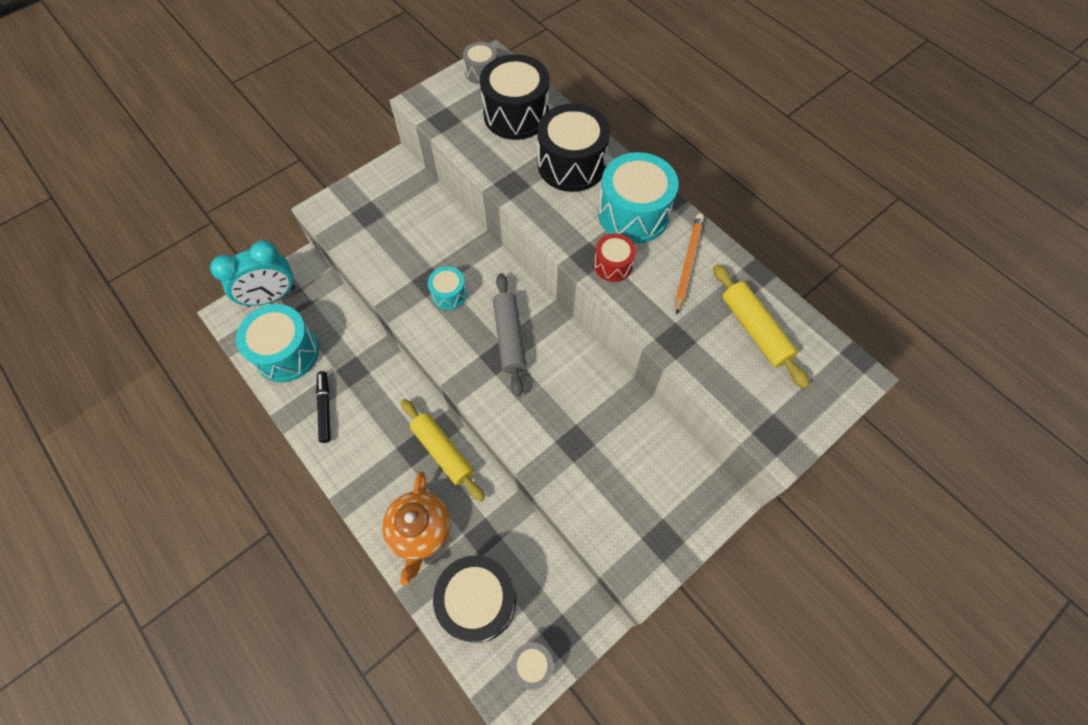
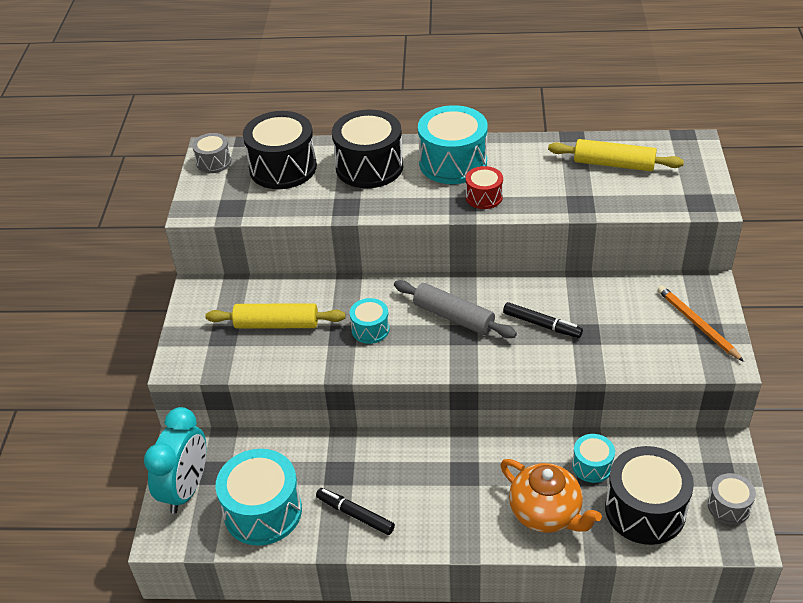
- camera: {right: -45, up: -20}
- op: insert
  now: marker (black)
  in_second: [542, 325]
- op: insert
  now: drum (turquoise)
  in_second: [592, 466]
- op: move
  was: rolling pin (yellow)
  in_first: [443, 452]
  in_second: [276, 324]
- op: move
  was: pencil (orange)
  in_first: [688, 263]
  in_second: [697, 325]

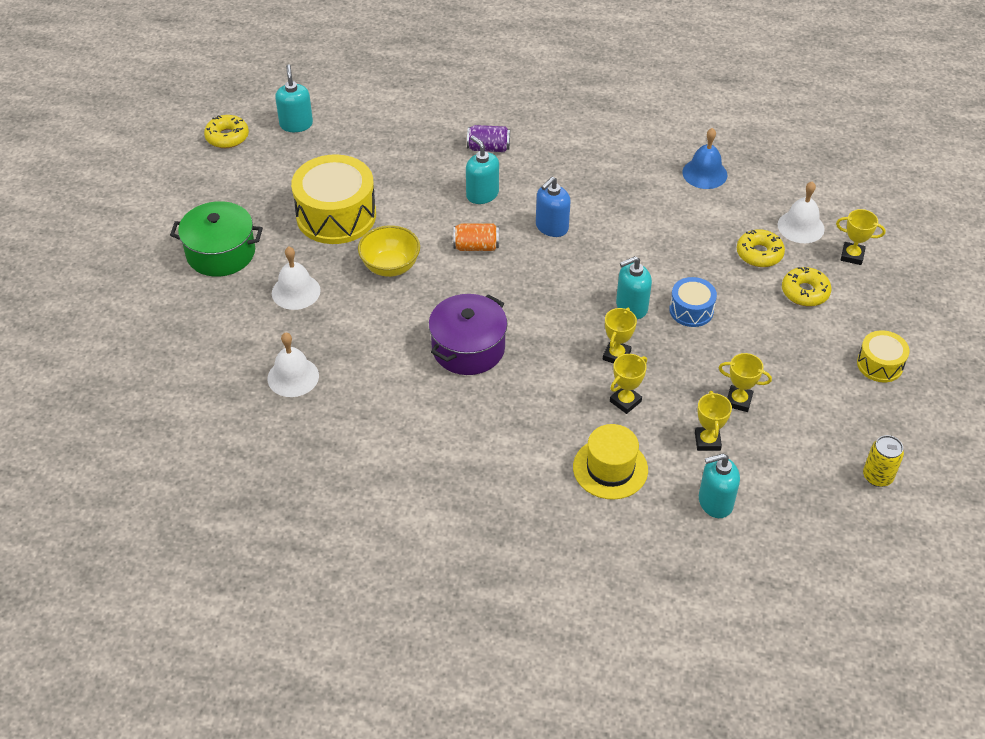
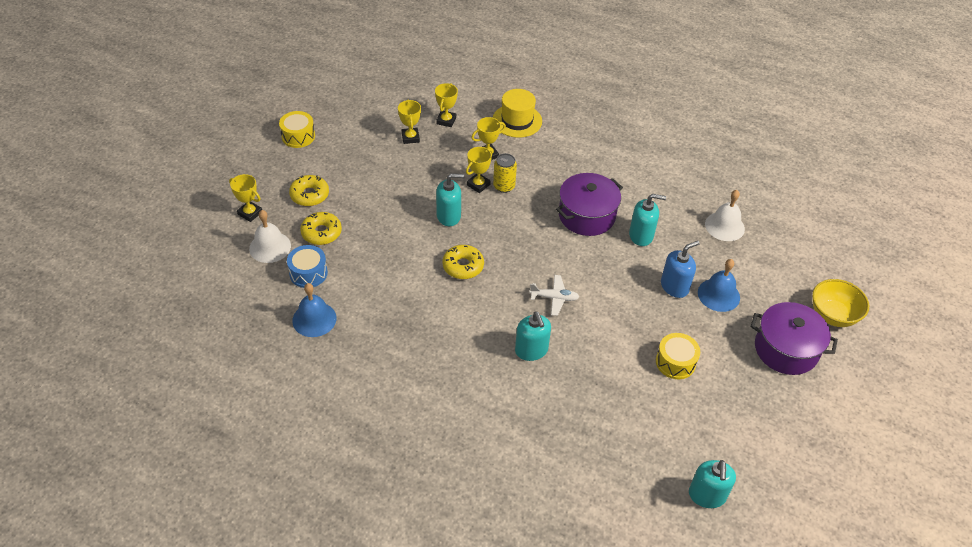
- camera: {right: -165, up: 0}
- op: delete
  was: can (purple)
  in_first: [488, 148]
- op: move
  was: donut (yellow)
  in_first: [227, 137]
  in_second: [463, 266]
- op: move
  was: bowl (yellow)
  in_first: [390, 267]
  in_second: [832, 315]
- op: move
  was: soap dispenser (blue)
  in_first: [551, 227]
  in_second: [674, 286]
- op: move
  was: drum (blue)
  in_first: [691, 310]
  in_second: [308, 273]
- op: move
  was: soap dispenser (turquoise)
  in_first: [715, 502]
  in_second: [641, 235]
- op: move
  was: can (yellow)
  in_first: [877, 476]
  in_second: [504, 186]
- op: replace
  was: can (orange)
  now: plane (white)
  in_first: [476, 246]
  in_second: [554, 298]
- op: recolor
  was: pot (green)
  now: pot (purple)
  in_first: [221, 253]
  in_second: [786, 349]
- op: recolor
  was: bell (white)
  now: bell (blue)
  in_first: [296, 291]
  in_second: [718, 295]
- op: rotate
  was: trophy (yellow)
  in_first: [738, 401]
  in_second: [410, 137]
  clockwise: 45
- op: resize
  was: drum (yellow)
  in_first: [336, 215]
  in_second: [675, 362]
  ratio: 0.52

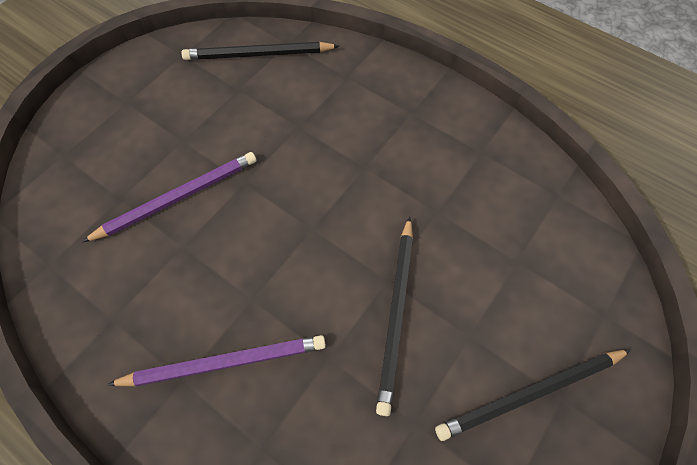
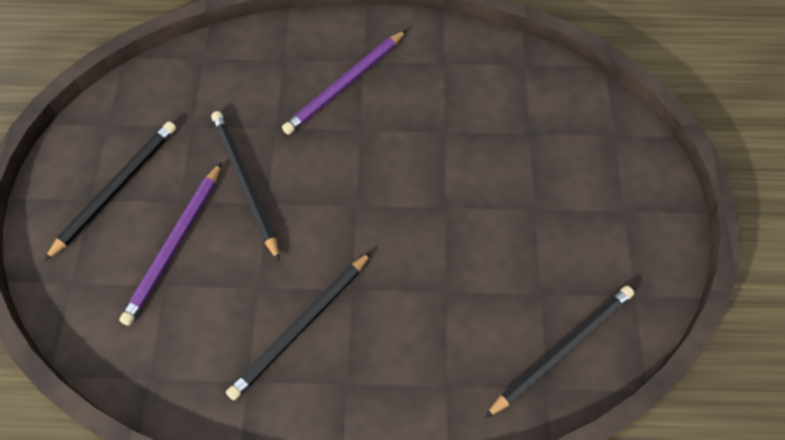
- camera: {right: 145, up: 0}
- op: insert
  now: pencil (black)
  in_second: [301, 326]
- op: move
  was: pencil (purple)
  in_first: [177, 198]
  in_second: [175, 244]

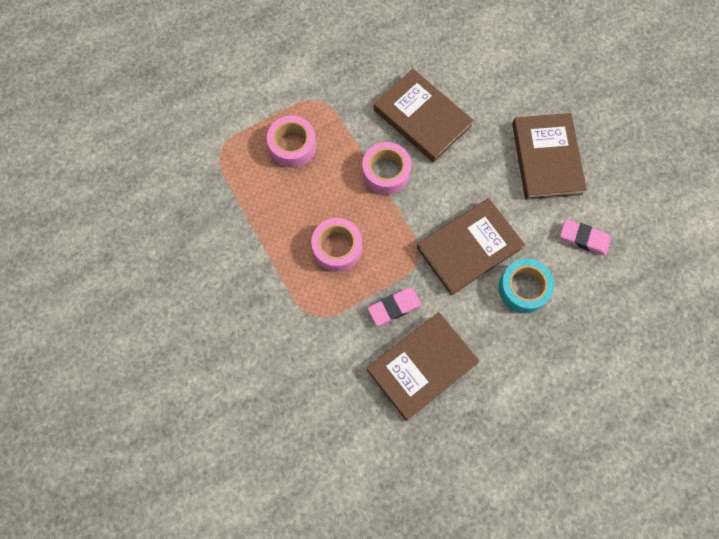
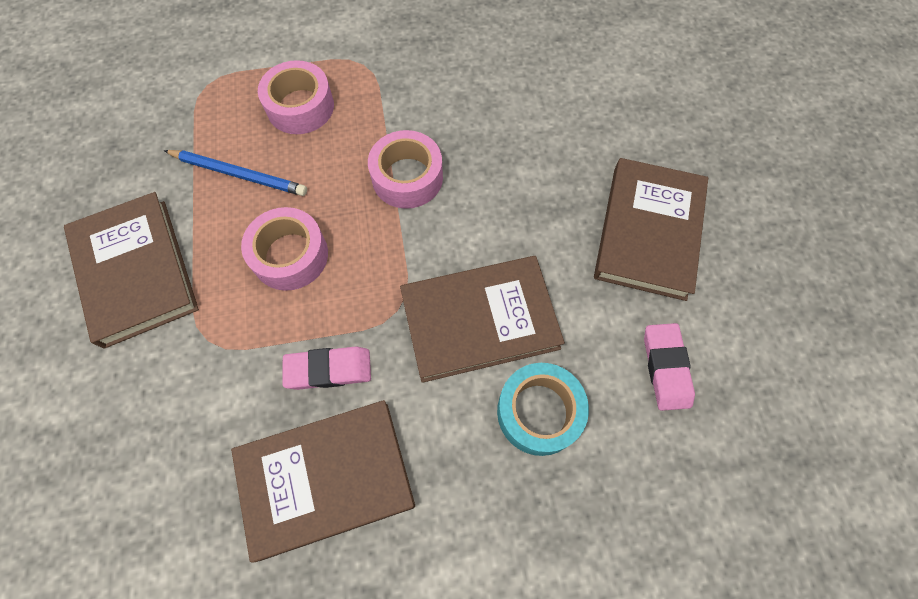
- camera: {right: 20, up: -5}
- op: insert
  now: pencil (blue)
  in_second: [239, 174]
- op: move
  was: book (brown)
  in_first: [422, 118]
  in_second: [135, 271]
- op: rotate
  was: eraser (pink)
  in_first: [584, 238]
  in_second: [665, 368]
  clockwise: 45

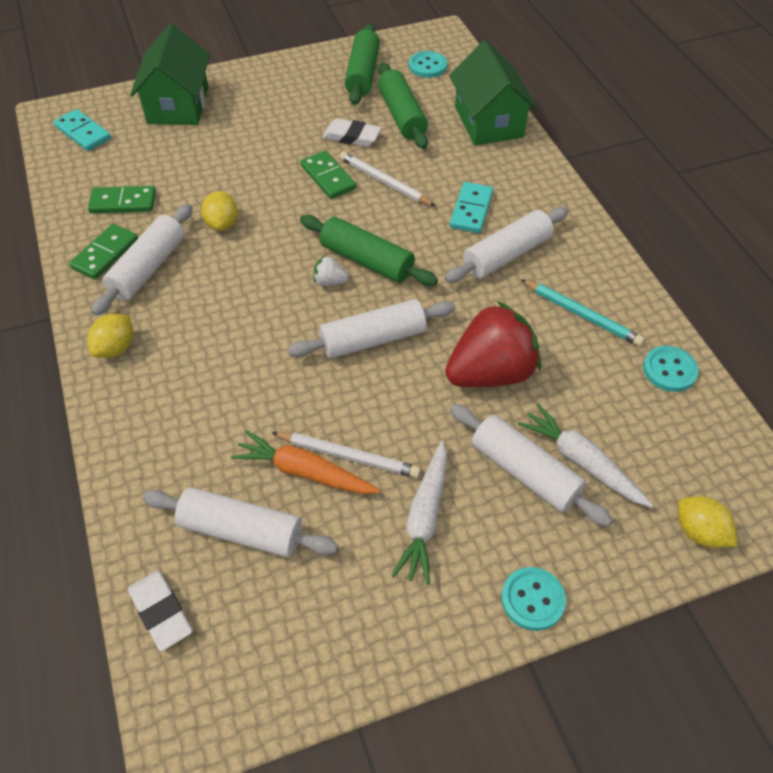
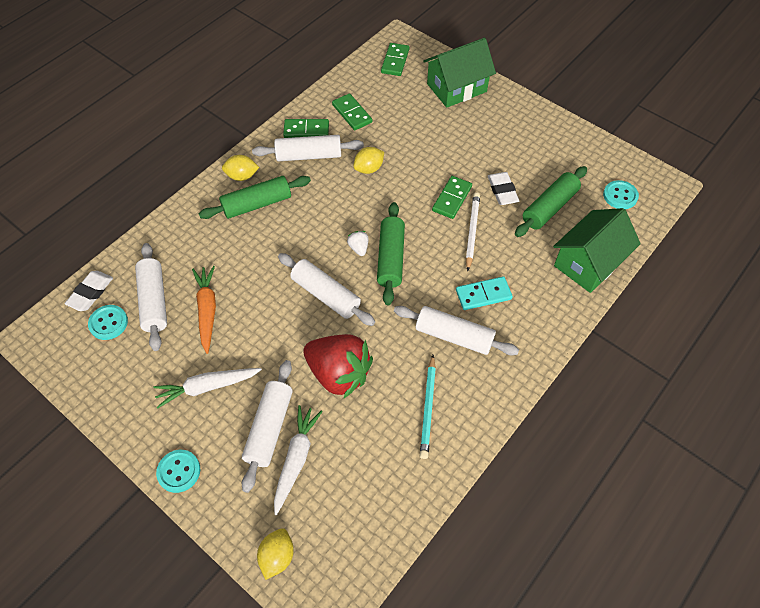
- camera: {right: 60, up: 5}
- op: delete
  was: pencil (white)
  in_first: [348, 456]
- op: move
  was: rolling pin (green)
  in_first: [362, 74]
  in_second: [257, 204]
- op: move
  was: button (turquoise)
  in_first: [669, 370]
  in_second: [108, 323]
- op: recolor
  was: domino (turquoise)
  now: domino (green)
  in_first: [83, 133]
  in_second: [395, 61]

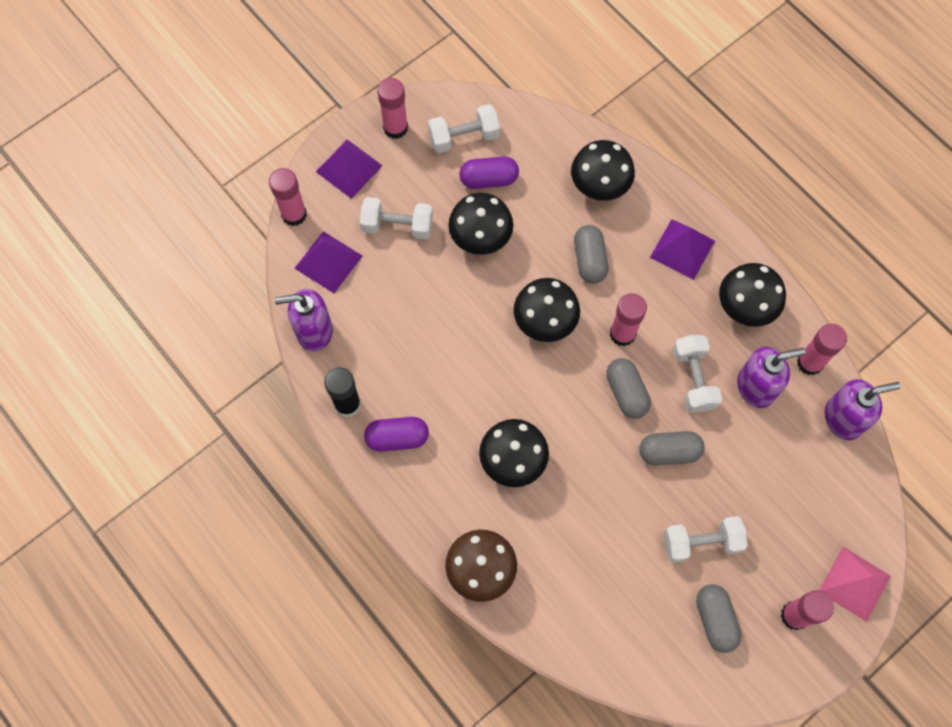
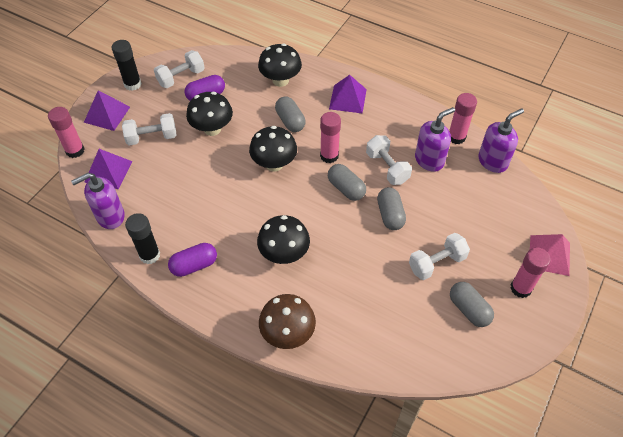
- camera: {right: -20, up: -15}
- op: delete
  was: mushroom (black)
  in_first: [744, 307]
- op: recolor
  was: glue stick (pink)
  now: glue stick (black)
  in_first: [395, 128]
  in_second: [132, 84]
- op: rotate
  was: capsule (grey)
  in_first: [669, 452]
  in_second: [390, 215]
  clockwise: -75

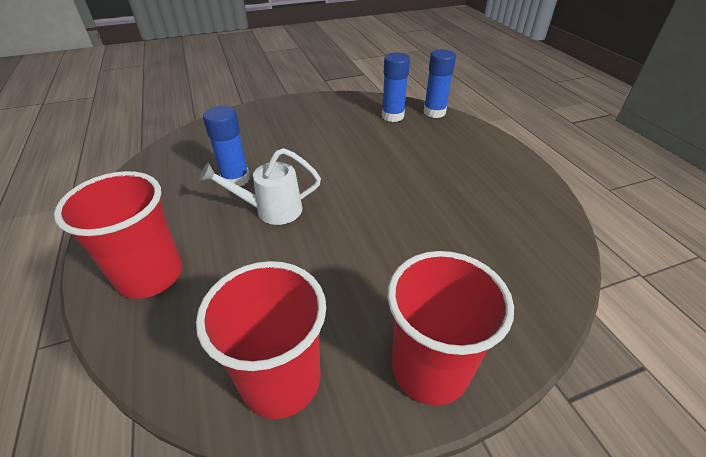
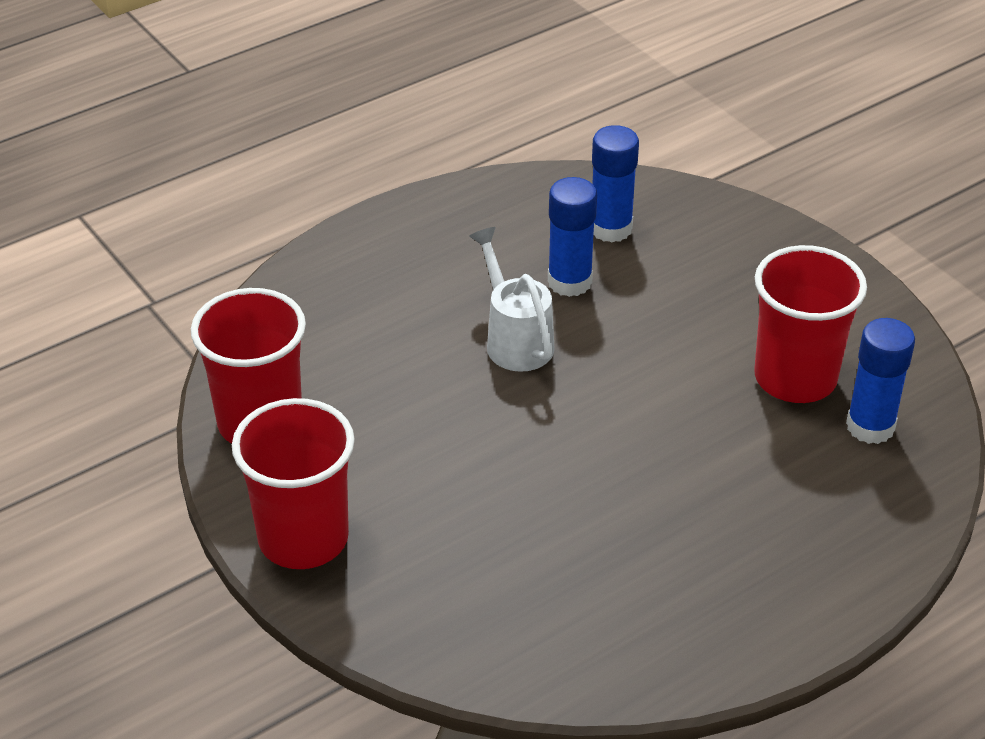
- camera: {right: 75, up: 0}
- op: move
  was: cup (red)
  in_first: [150, 275]
  in_second: [795, 378]
- op: move
  was: glue stick (blue)
  in_first: [434, 112]
  in_second: [610, 228]

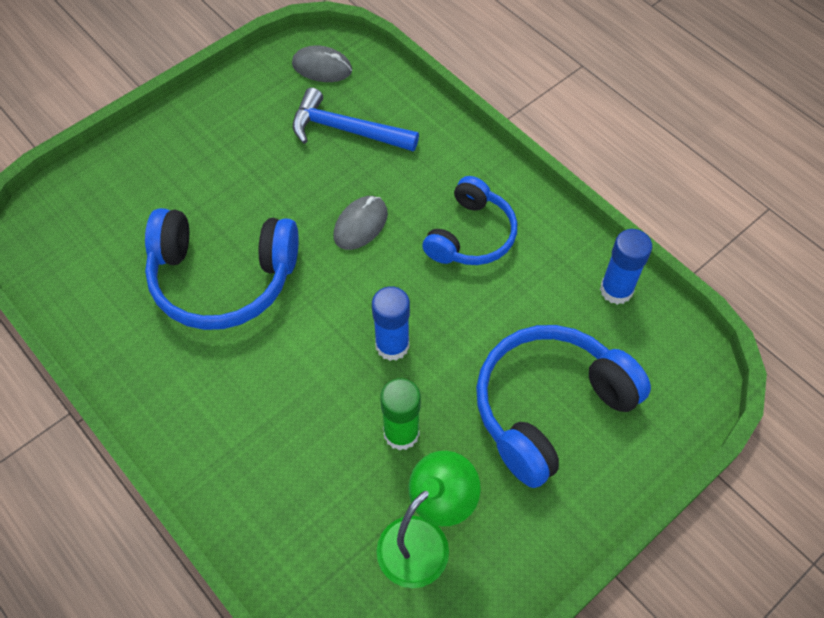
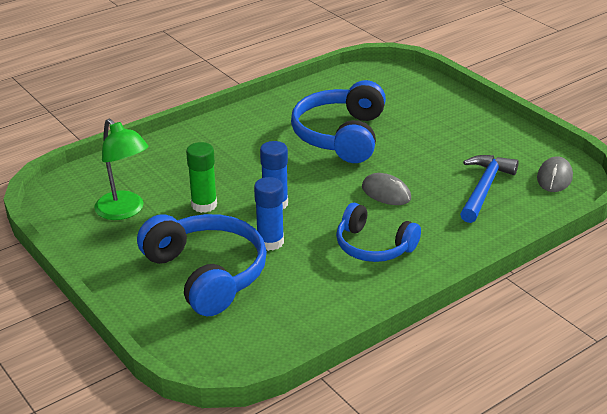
- camera: {right: 95, up: -25}
- op: move
  was: glue stick (blue)
  in_first: [616, 290]
  in_second: [270, 242]

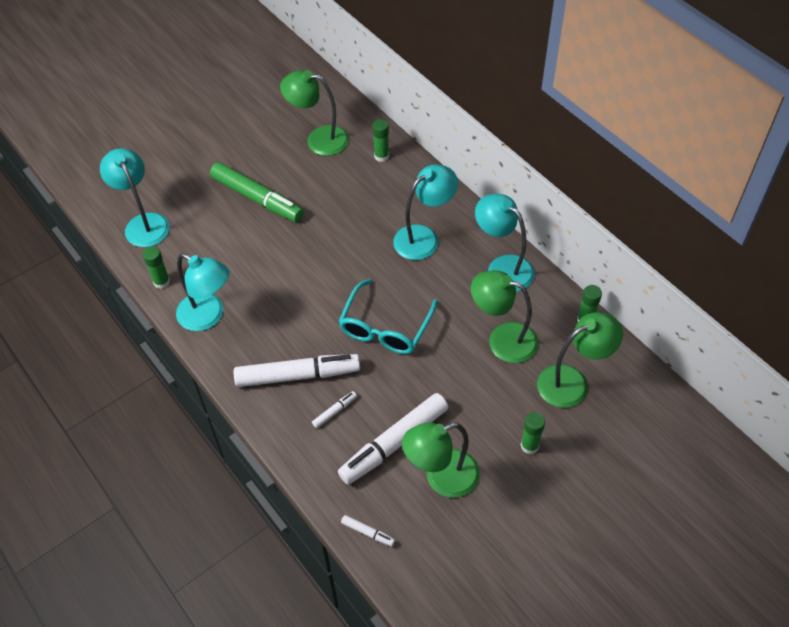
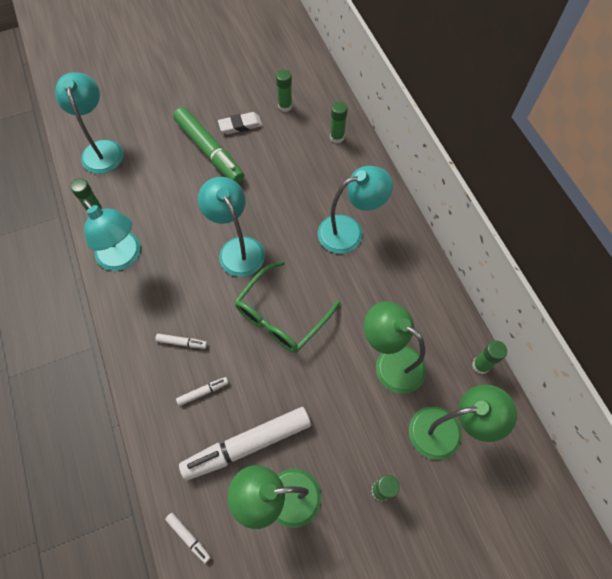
- camera: {right: 15, up: 10}
- op: insert
  now: eraser (white)
  in_second: [240, 125]
- op: move
  was: lamp (turquoise)
  in_first: [502, 267]
  in_second: [237, 248]
- op: replace
  was: lamp (green)
  now: glue stick (green)
  in_first: [318, 139]
  in_second: [285, 106]
- op: recolor
  was: glasses (turquoise)
  now: glasses (green)
  in_first: [385, 328]
  in_second: [281, 316]
- op: resize
  was: marker (white)
  in_first: [297, 375]
  in_second: [182, 342]
  ratio: 0.42

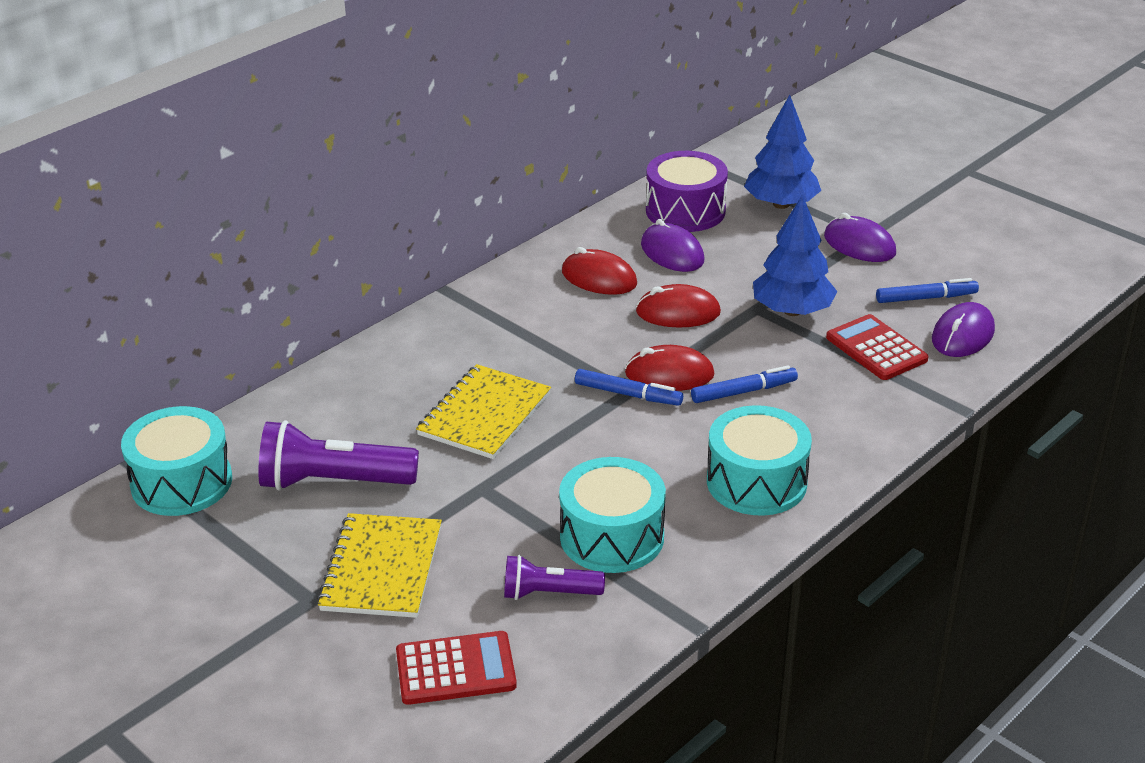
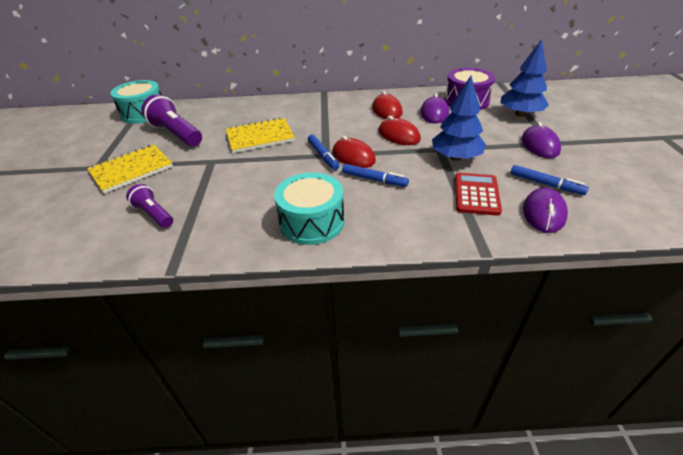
- camera: {right: 45, up: 5}
- op: delete
  was: calculator (red)
  in_first: [455, 669]
- op: delete
  was: drum (turquoise)
  in_first: [612, 536]
- op: rotate
  was: mouse (purple)
  in_first: [963, 335]
  in_second: [543, 213]
  clockwise: -60

